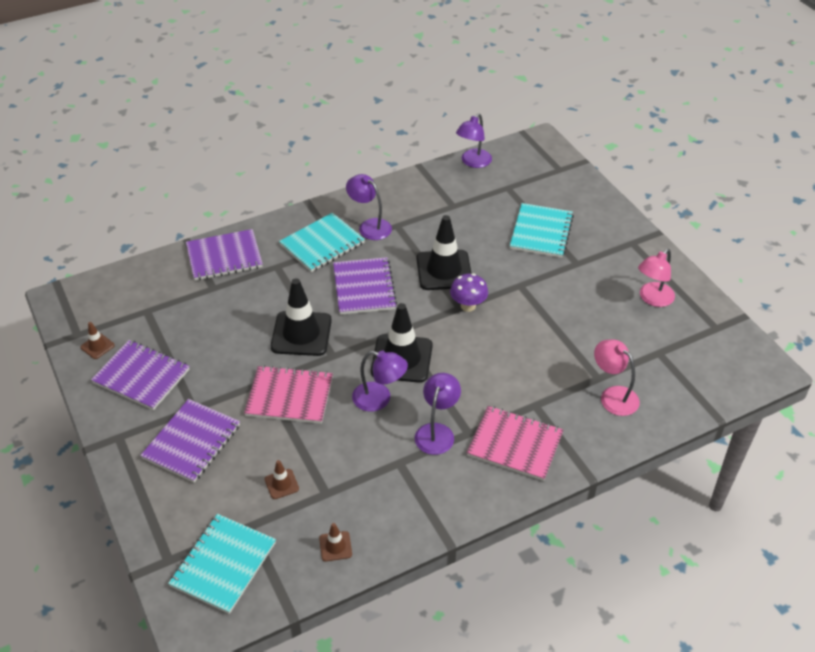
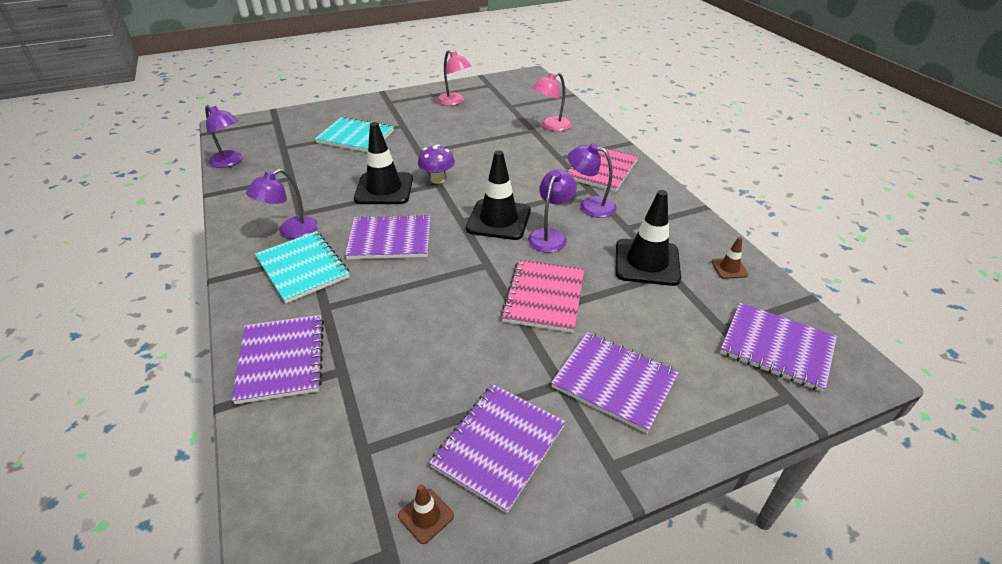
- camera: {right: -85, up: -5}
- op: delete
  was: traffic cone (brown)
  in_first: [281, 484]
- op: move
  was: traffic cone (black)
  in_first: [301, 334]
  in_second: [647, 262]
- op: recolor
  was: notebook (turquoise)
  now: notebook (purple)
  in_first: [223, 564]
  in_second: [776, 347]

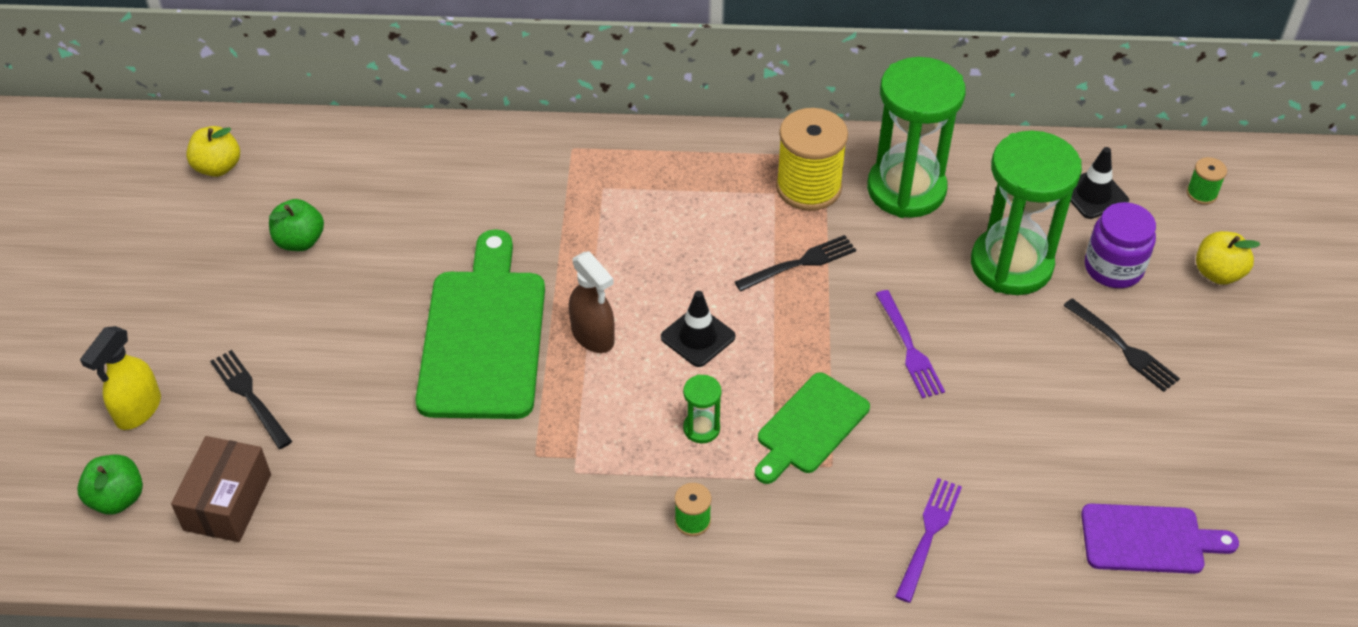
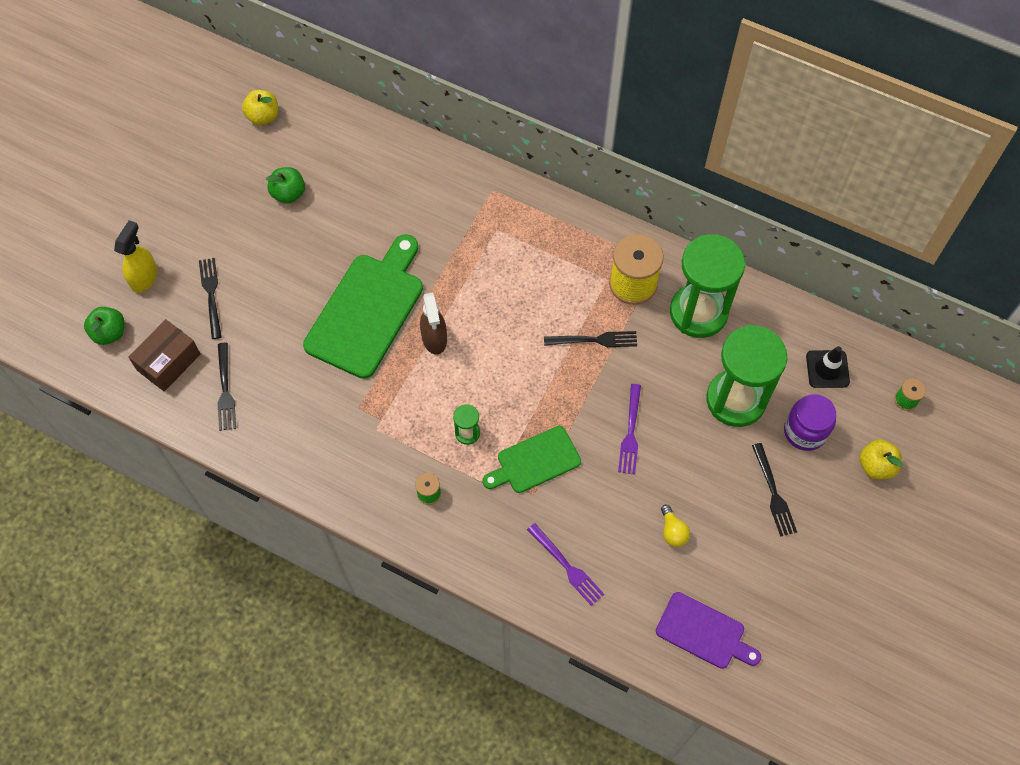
- camera: {right: 25, up: 15}
- op: delete
  was: traffic cone (black)
  in_first: [698, 337]
- op: insert
  now: fork (black)
  in_second: [225, 390]
- op: insert
  now: light bulb (yellow)
  in_second: [673, 531]
- op: rotate
  was: spray bottle (yellow)
  in_first: [138, 410]
  in_second: [144, 277]
  clockwise: 150
- op: rotate
  was: fork (purple)
  in_first: [928, 534]
  in_second: [567, 566]
  clockwise: 90

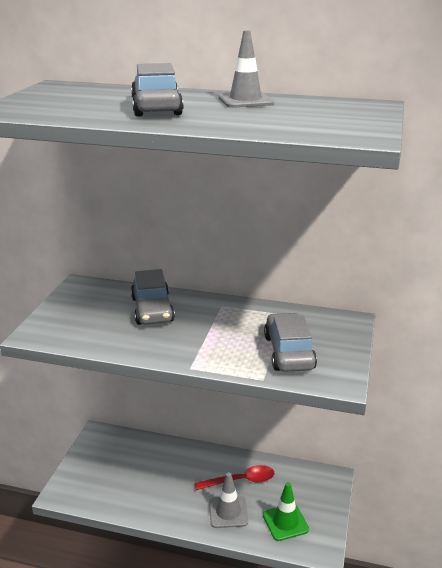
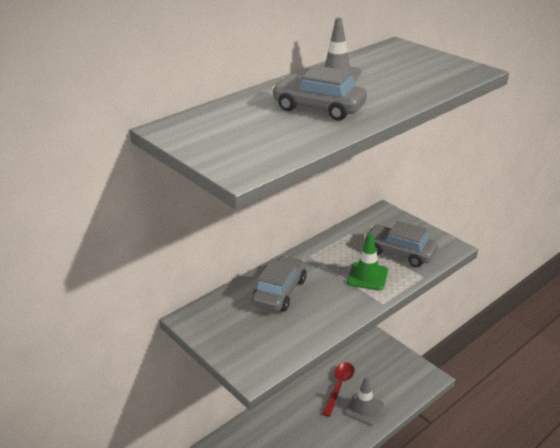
- camera: {right: -55, up: 5}
- op: move
  was: traffic cone (green)
  in_first: [285, 522]
  in_second: [367, 276]
- op: rotate
  was: car (grey)
  in_first: [152, 309]
  in_second: [280, 292]
  clockwise: -90

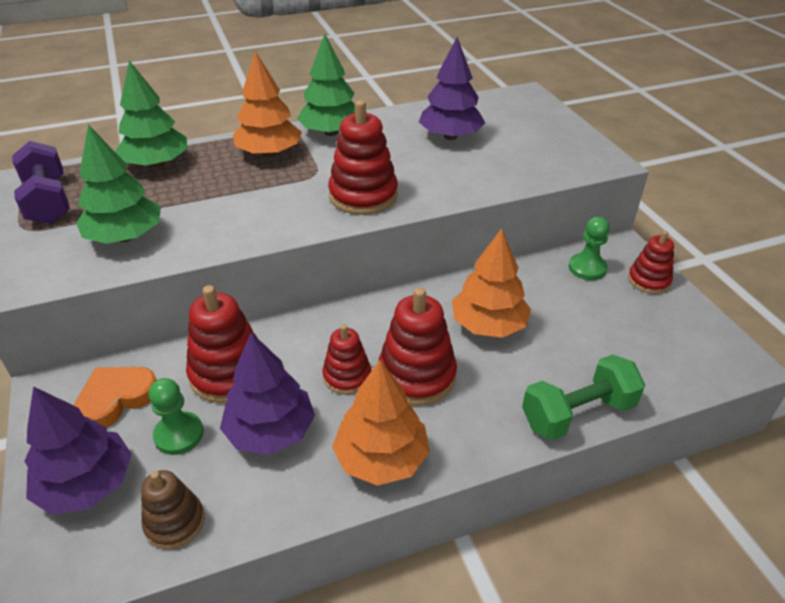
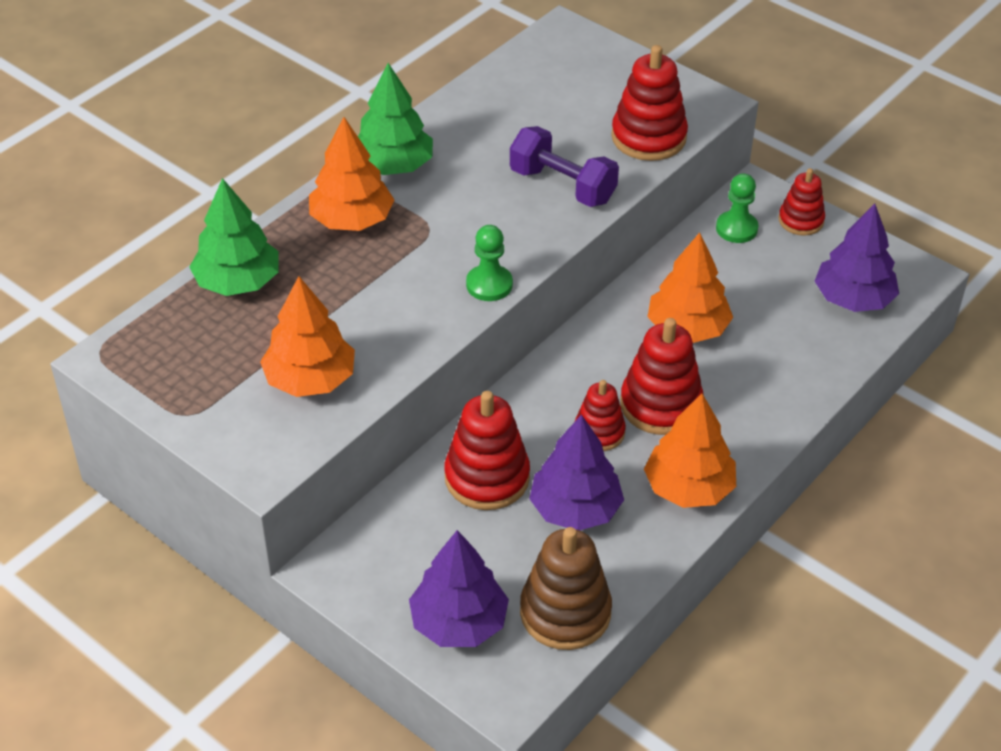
- camera: {right: -30, up: 5}
- op: delete
  was: heart (orange)
  in_first: [116, 398]
- op: delete
  was: dumbbell (green)
  in_first: [578, 414]
- op: move
  was: dumbbell (purple)
  in_first: [48, 201]
  in_second: [562, 186]
- op: move
  was: pawn (green)
  in_first: [179, 434]
  in_second: [489, 285]
- op: move
  was: stacking toy (red)
  in_first: [363, 196]
  in_second: [648, 137]
- op: move
  was: tree (purple)
  in_first: [450, 136]
  in_second: [853, 299]
- op: recolor
  was: tree (green)
  now: tree (orange)
  in_first: [125, 237]
  in_second: [310, 379]
- op: resize
  was: stacking toy (brown)
  in_first: [175, 522]
  in_second: [565, 612]
  ratio: 1.62

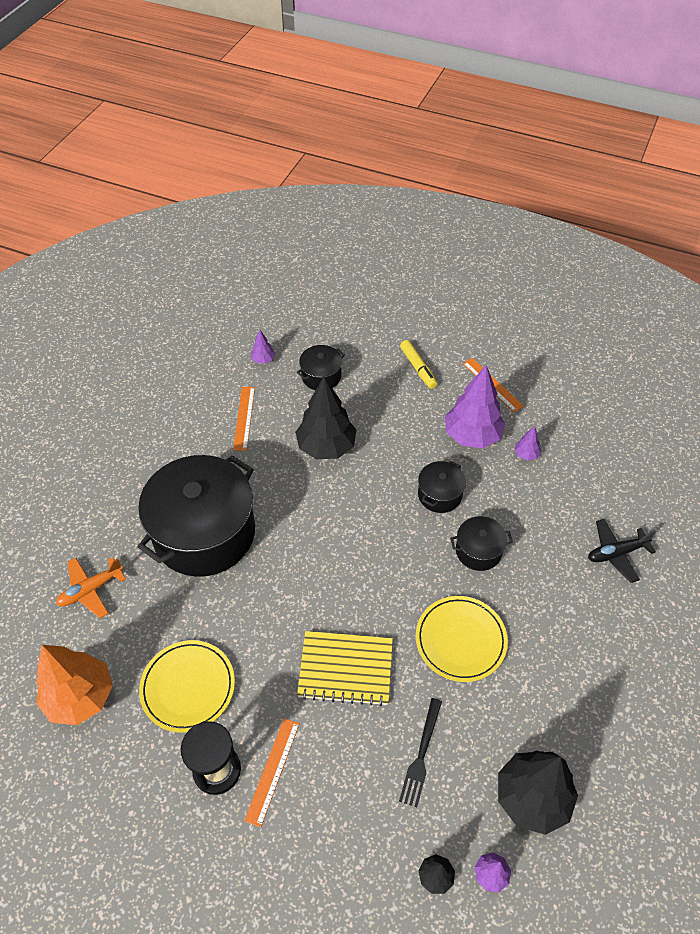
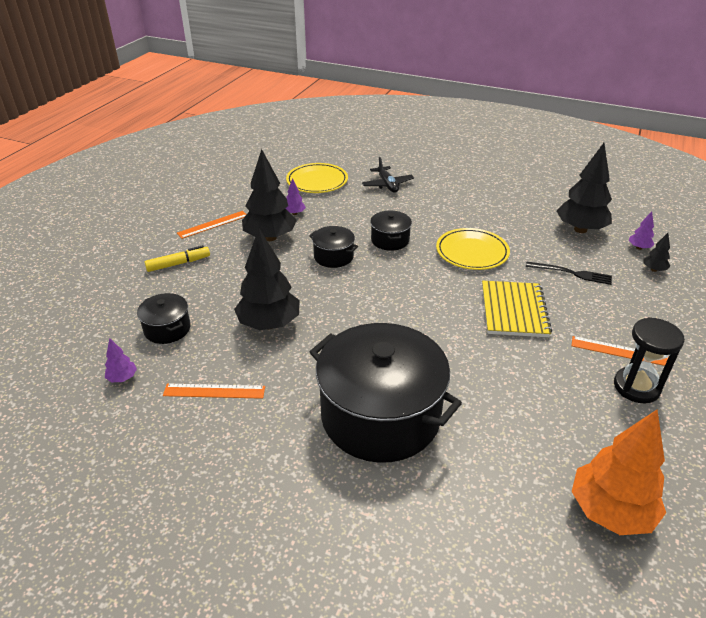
- camera: {right: -90, up: -15}
- op: delete
  was: plane (orange)
  in_first: [91, 590]
- op: move
  was: plate (yellow)
  in_first: [188, 687]
  in_second: [317, 181]
- op: recolor
  was: tree (purple)
  now: tree (black)
  in_first: [472, 435]
  in_second: [270, 237]

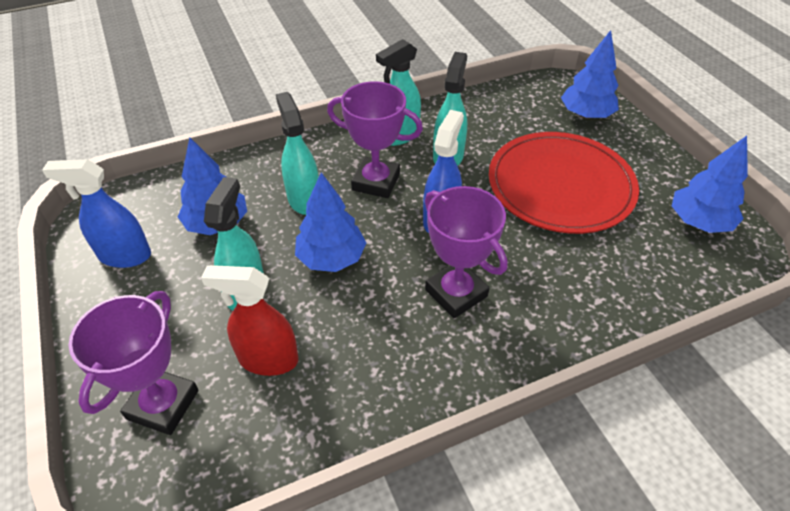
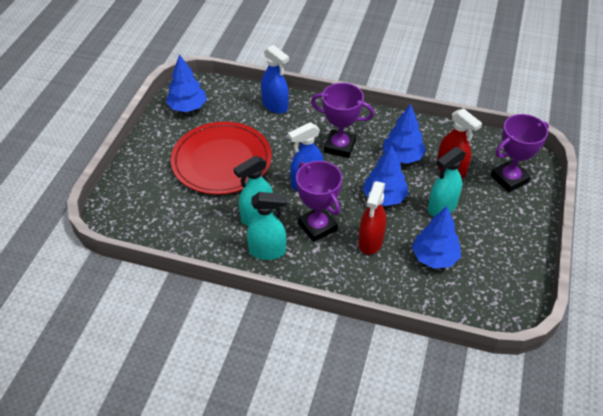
- camera: {right: -140, up: 0}
- op: move
  was: spray bottle (blue)
  in_first: [124, 256]
  in_second: [275, 106]
- op: move
  was: tree (blue)
  in_first: [586, 115]
  in_second: [402, 157]
- op: recolor
  was: spray bottle (turquoise)
  now: spray bottle (red)
  in_first: [304, 199]
  in_second: [370, 242]
- op: rotate
  was: trophy (purple)
  in_first: [456, 293]
  in_second: [340, 146]
  clockwise: -75

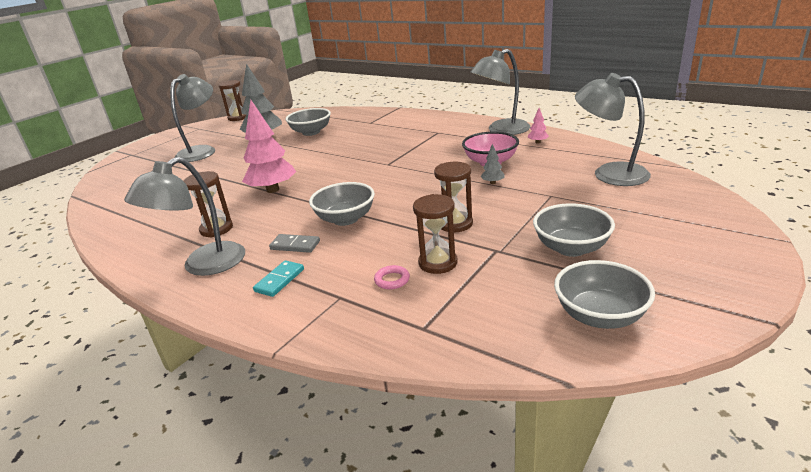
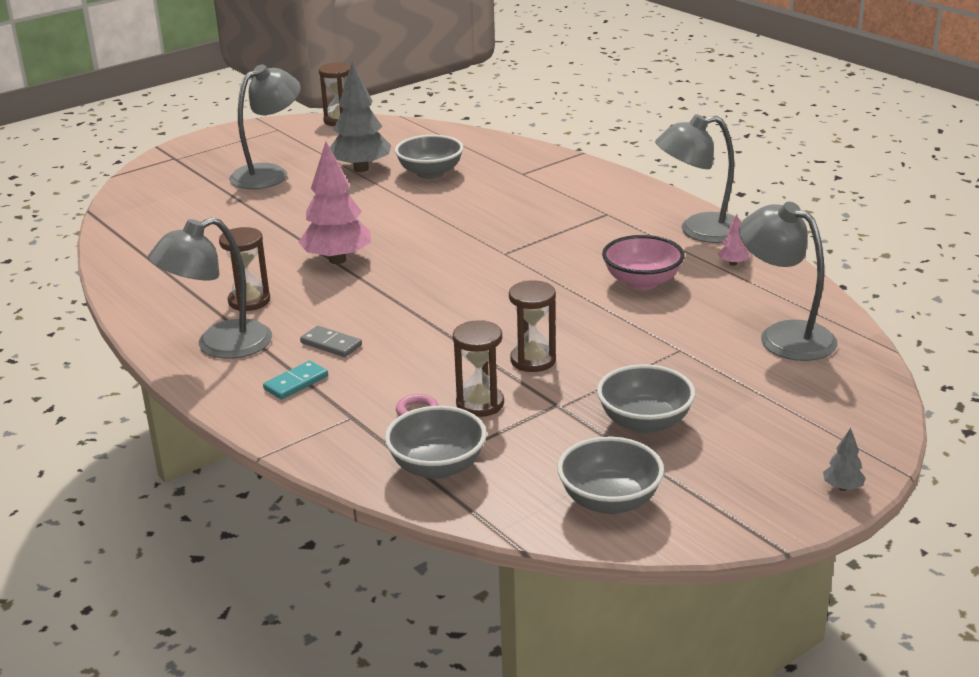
- camera: {right: 15, up: 0}
- op: move
  was: bowl (grey)
  in_first: [345, 219]
  in_second: [437, 467]
- op: move
  was: tree (grey)
  in_first: [492, 183]
  in_second: [842, 487]

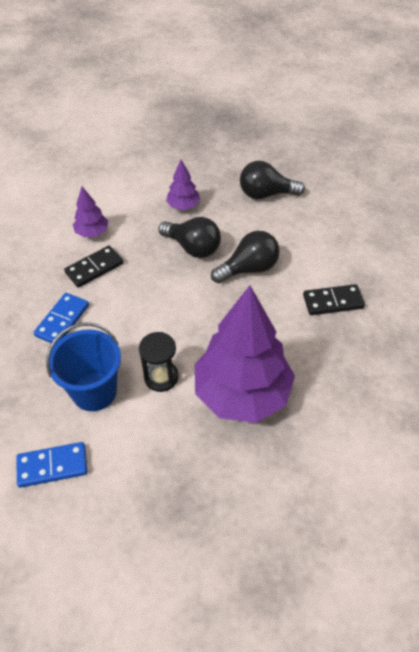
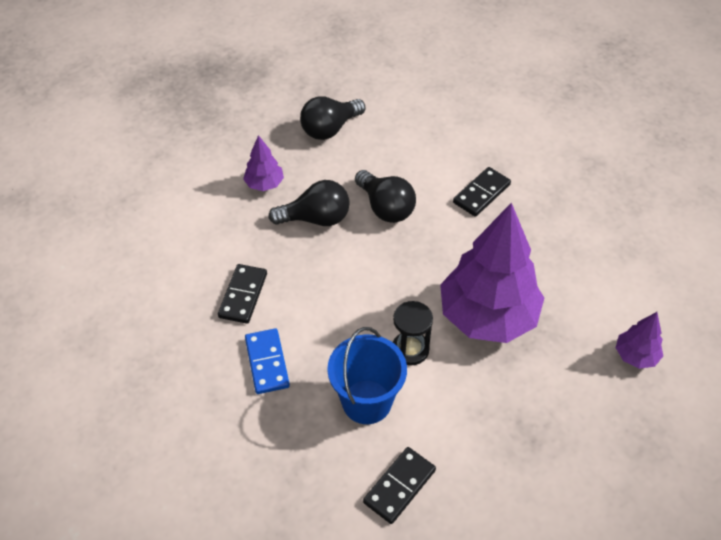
- camera: {right: -40, up: 0}
- op: move
  was: tree (purple)
  in_first: [92, 232]
  in_second: [635, 356]
- op: recolor
  was: domino (blue)
  now: domino (black)
  in_first: [52, 466]
  in_second: [399, 486]
- op: rotate
  was: light bulb (black)
  in_first: [249, 269]
  in_second: [385, 207]
  clockwise: 120

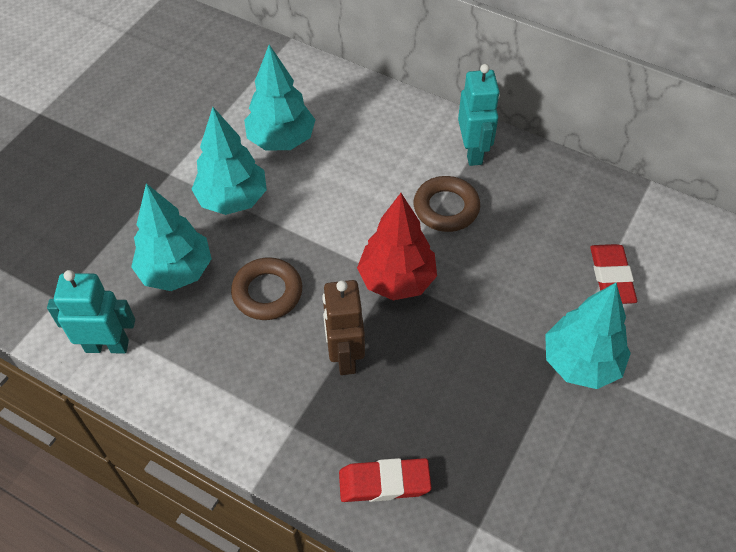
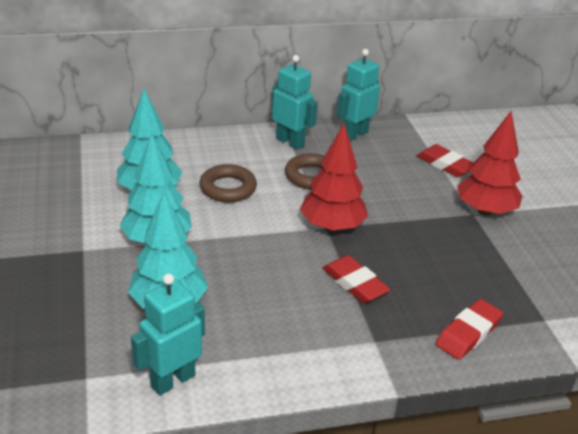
- camera: {right: -45, up: -20}
- op: insert
  now: robot (turquoise)
  in_second: [354, 134]
- op: move
  was: ring (brown)
  in_first: [267, 292]
  in_second: [228, 188]
- op: replace
  was: robot (brown)
  now: eraser (red)
  in_first: [345, 356]
  in_second: [354, 283]
- op: recolor
  was: tree (turquoise)
  now: tree (red)
  in_first: [581, 363]
  in_second: [485, 211]

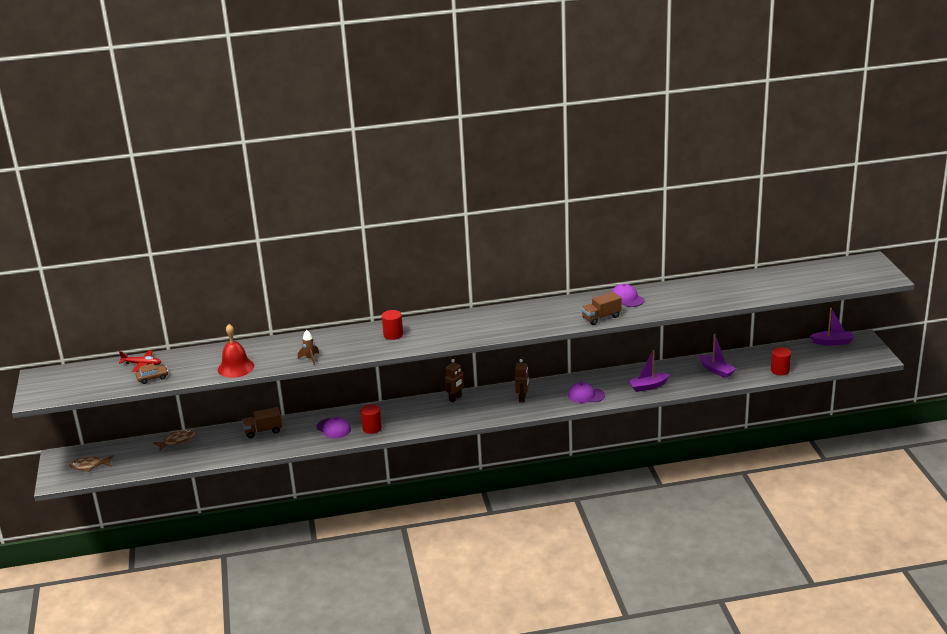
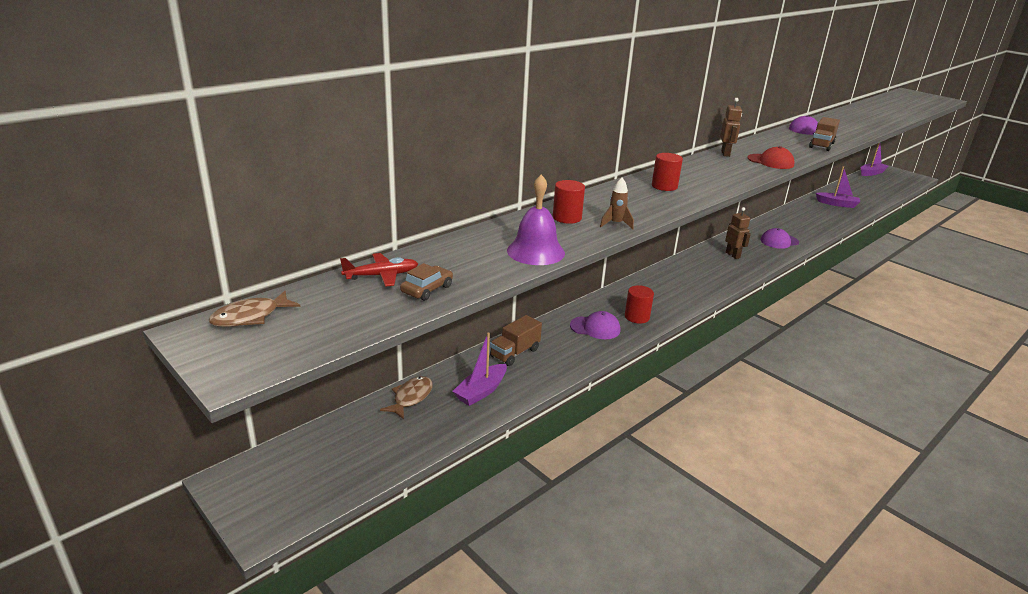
- camera: {right: -35, up: 0}
- op: insert
  now: cap (red)
  in_second: [770, 162]
- op: move
  was: fish (brown)
  in_first: [89, 466]
  in_second: [250, 317]
- op: move
  was: robot (brown)
  in_first: [455, 398]
  in_second: [725, 153]
- op: move
  was: boat (purple)
  in_first: [648, 386]
  in_second: [481, 391]
- op: move
  was: cylinder (red)
  in_first: [780, 370]
  in_second: [567, 218]
- op: recolor
  was: bell (red)
  now: bell (purple)
  in_first: [236, 367]
  in_second: [535, 251]

